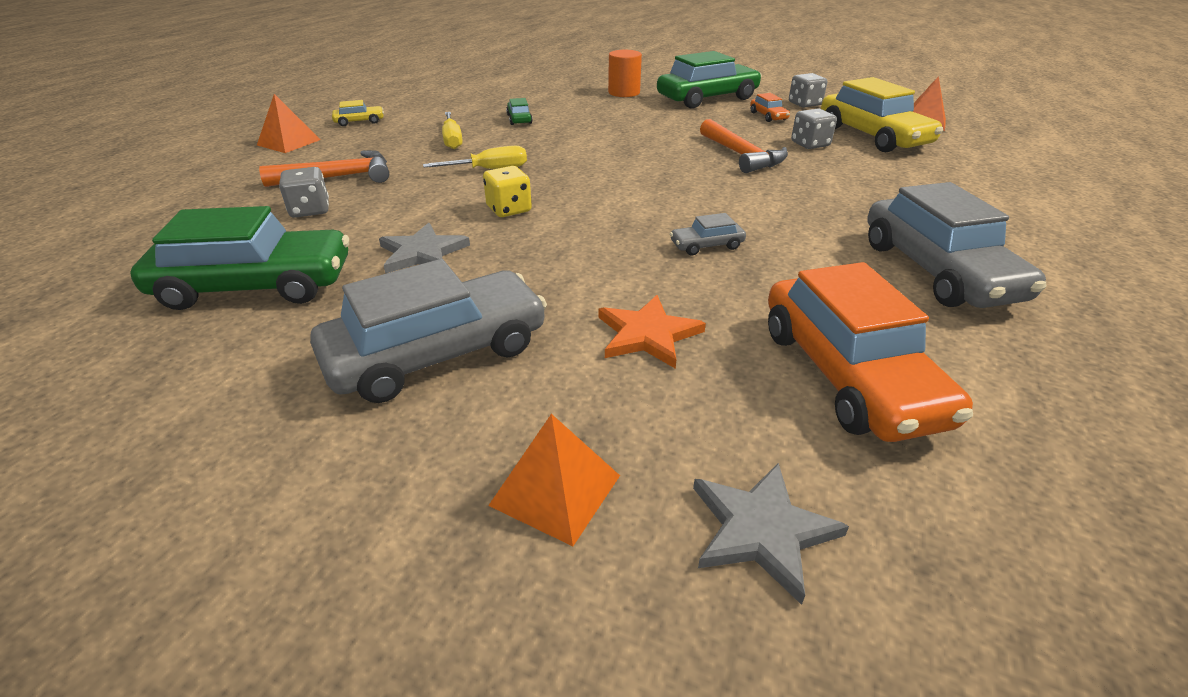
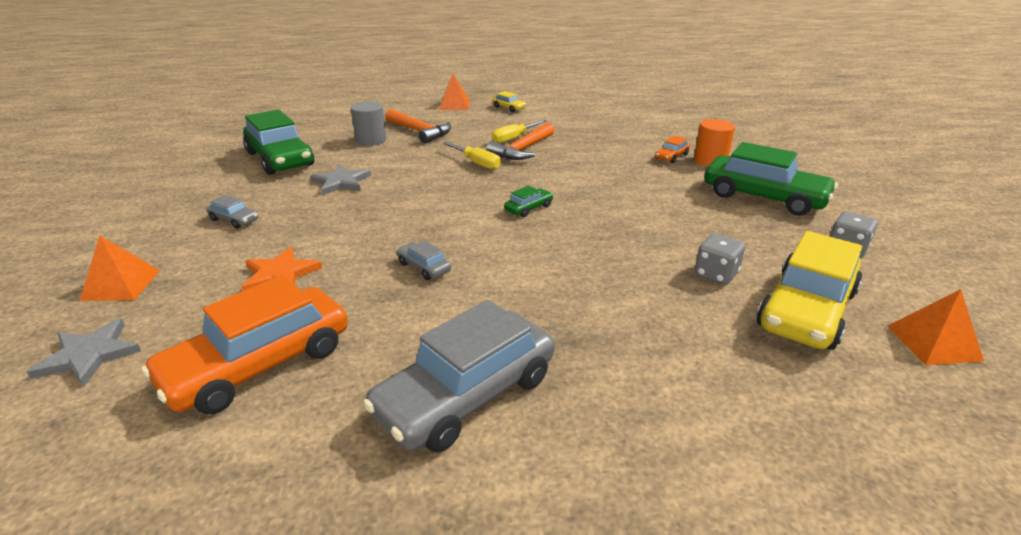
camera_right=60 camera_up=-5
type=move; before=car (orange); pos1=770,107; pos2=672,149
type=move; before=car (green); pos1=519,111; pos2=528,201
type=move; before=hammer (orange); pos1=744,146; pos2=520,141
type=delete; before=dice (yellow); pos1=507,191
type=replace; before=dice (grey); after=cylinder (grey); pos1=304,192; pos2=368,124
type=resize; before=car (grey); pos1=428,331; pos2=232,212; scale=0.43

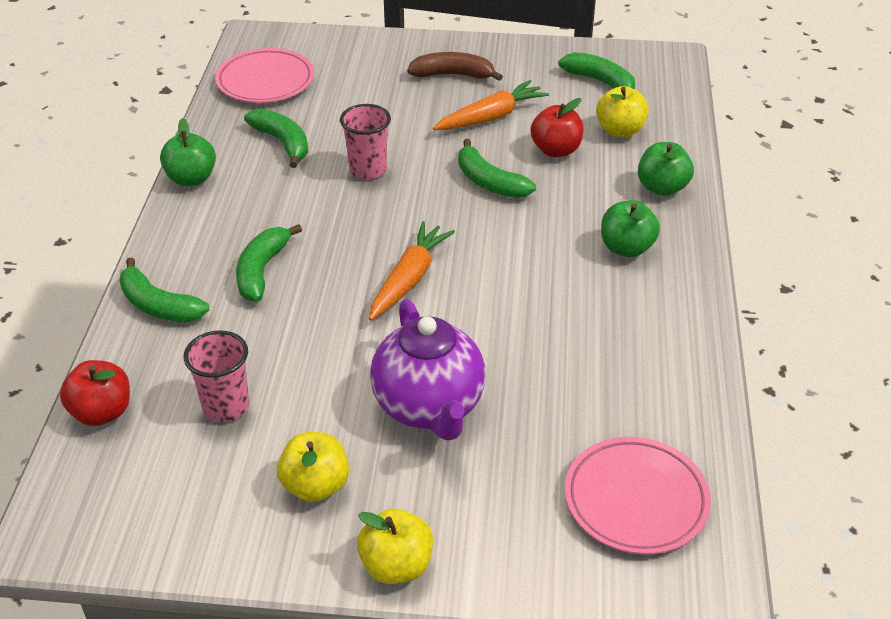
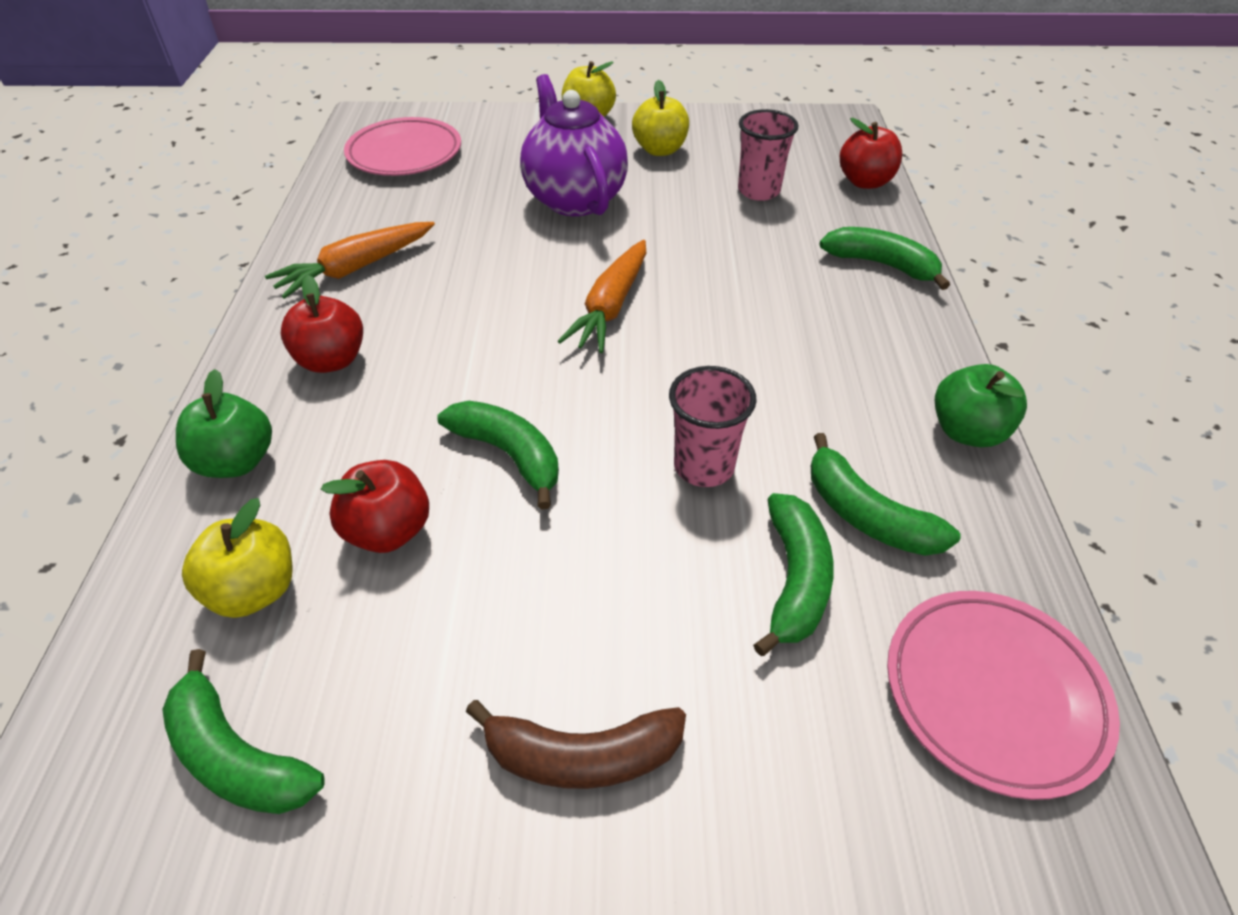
camera_right=175 camera_up=5
type=move; before=carrot (orange); pos1=491,105; pos2=350,260
type=recolor; before=apple (green); after=apple (red); pos1=630,228; pos2=321,324
type=move; before=banana (green); pos1=269,262; pos2=793,574

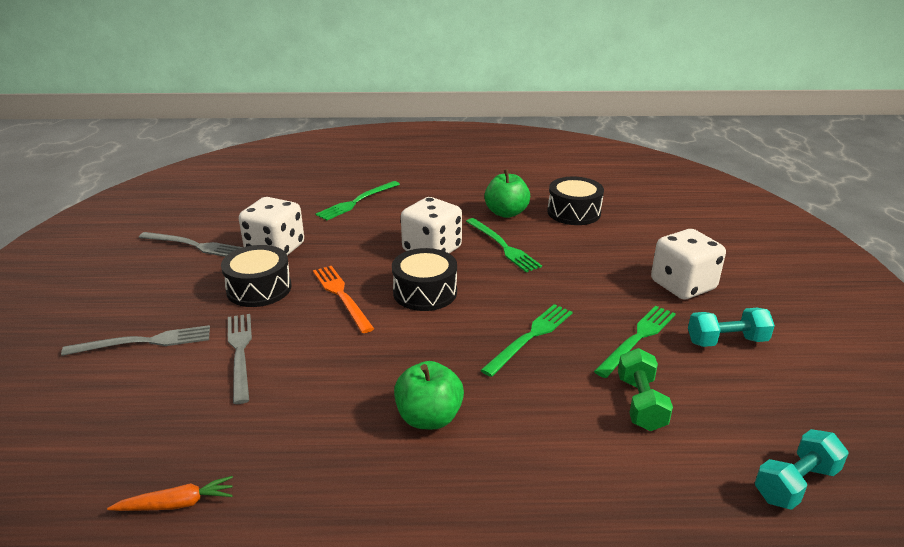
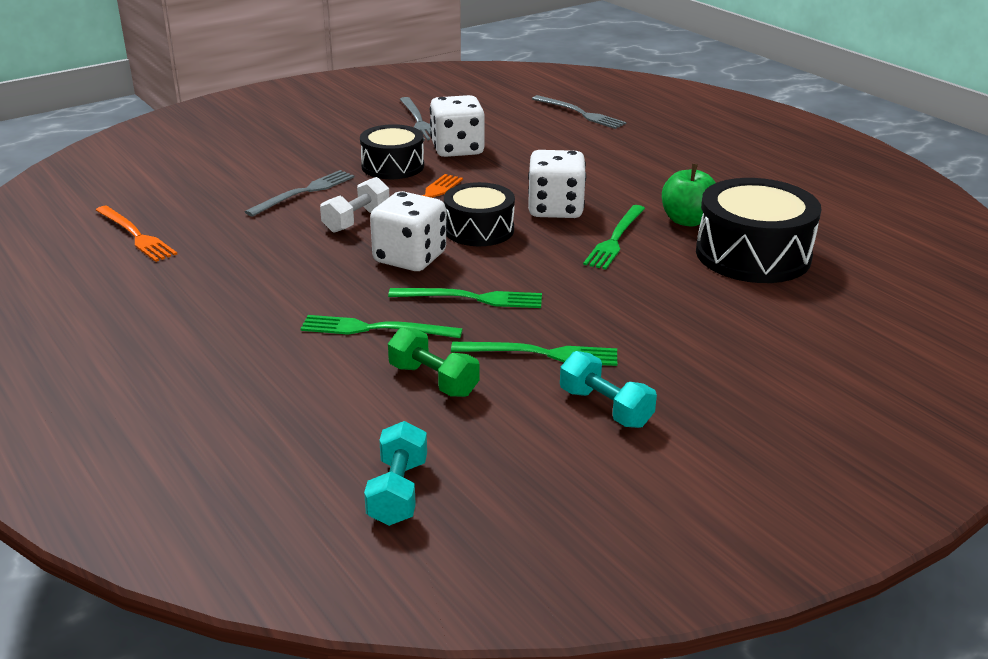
camera_right=55 camera_up=0
type=resize; before=drum (black); pos1=575,201; pos2=759,230; scale=1.56
type=move; before=fork (green); pos1=358,201; pos2=382,326
type=move; before=dice (white); pos1=688,264; pos2=408,231
type=move; before=fork (grey); pos1=135,340; pos2=579,112
type=rotate; before=dumbbell (green); pos1=645,389; pos2=433,362; turn=75
type=delete; before=apple (green); pos1=429,395
type=rotate; before=dumbbell (turquoise); pos1=802,469; pos2=395,473; turn=75
type=replace; before=carrot (orange); after=fork (orange); pos1=170,493; pos2=136,234
type=insert; after=dumbbell (white); pos2=355,205

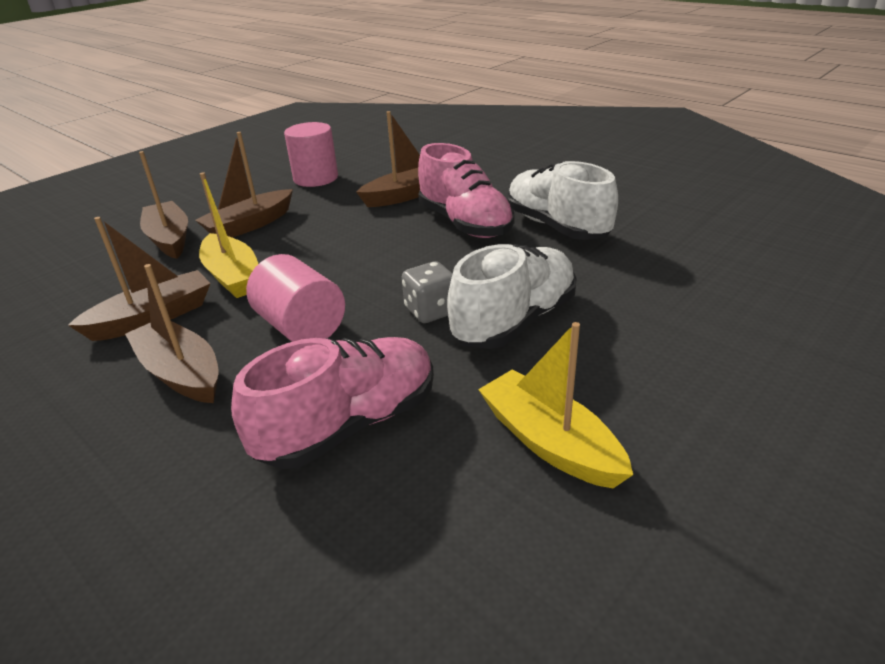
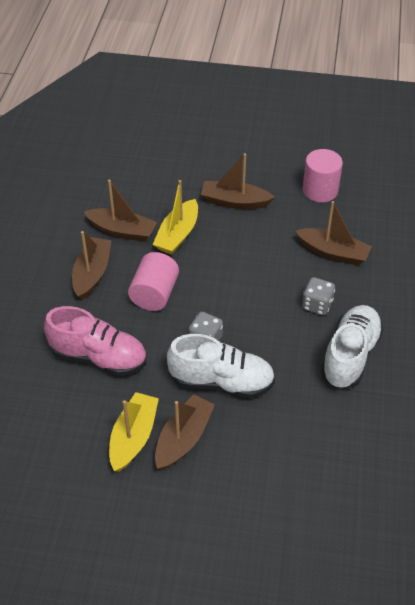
camera_right=55 camera_up=15
type=replace; before=shoe (pink); after=dice (grey); pos1=466,190; pos2=318,296
type=move; before=boat (brown); pos1=163,205; pos2=185,432

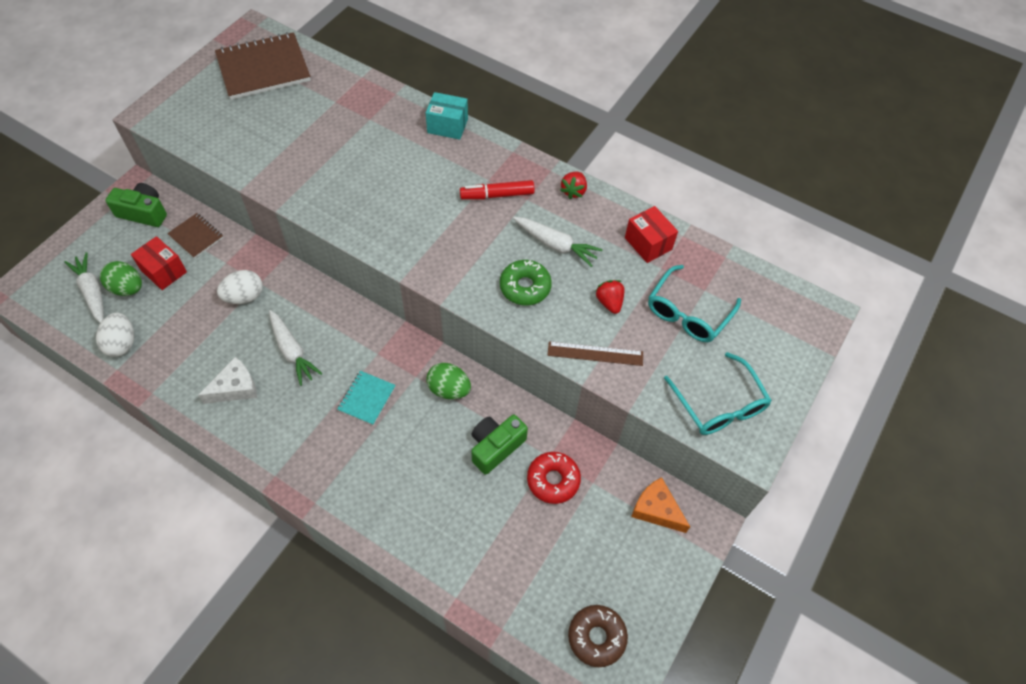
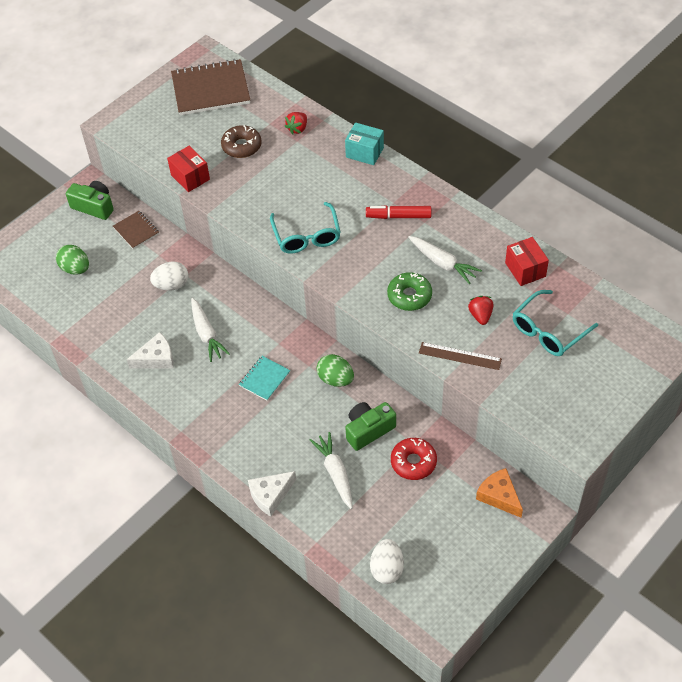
camera_right=15 camera_up=-5
type=move; before=strawberry (red); pos1=573,185; pos2=295,123
type=move; before=box (red); pos1=159,263; pos2=188,169
type=move; before=carrot (white); pos1=84,287; pos2=331,470
type=move; before=egg (white); pos1=115,335; pos2=387,561
type=move; before=glasses (turquoise); pos1=718,393; pos2=305,228
type=move; before=donut (brown); pos1=598,636; pos2=241,141
type=insert; after=cheese (white); pos2=272,494

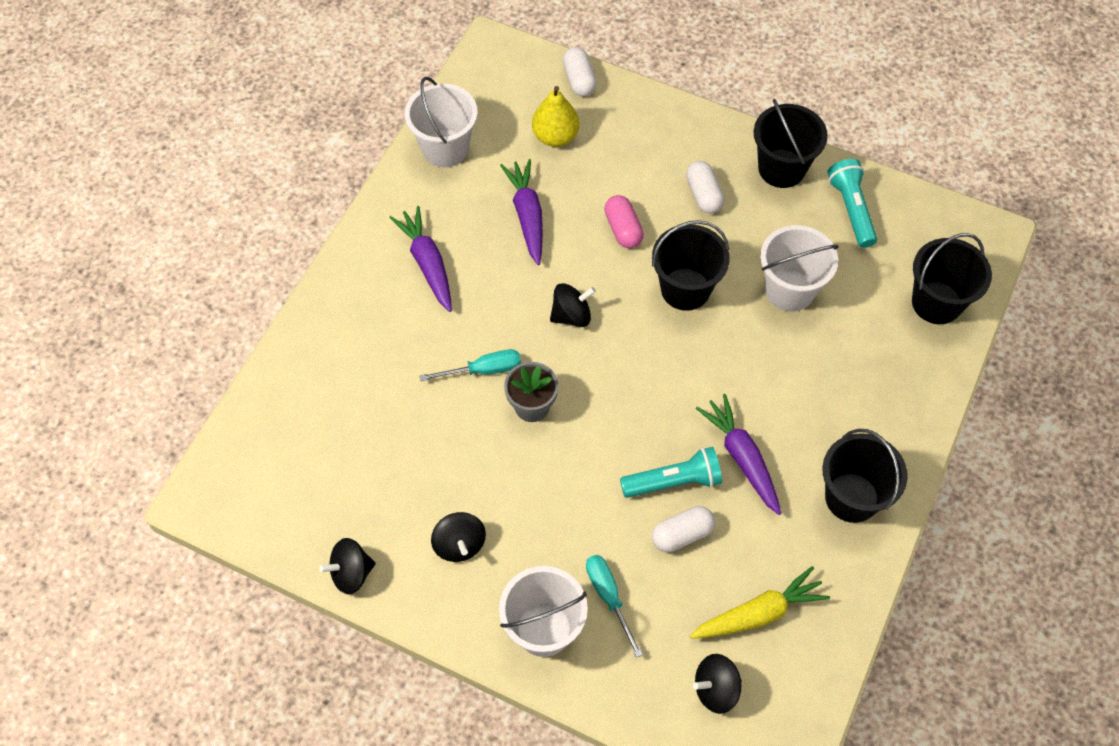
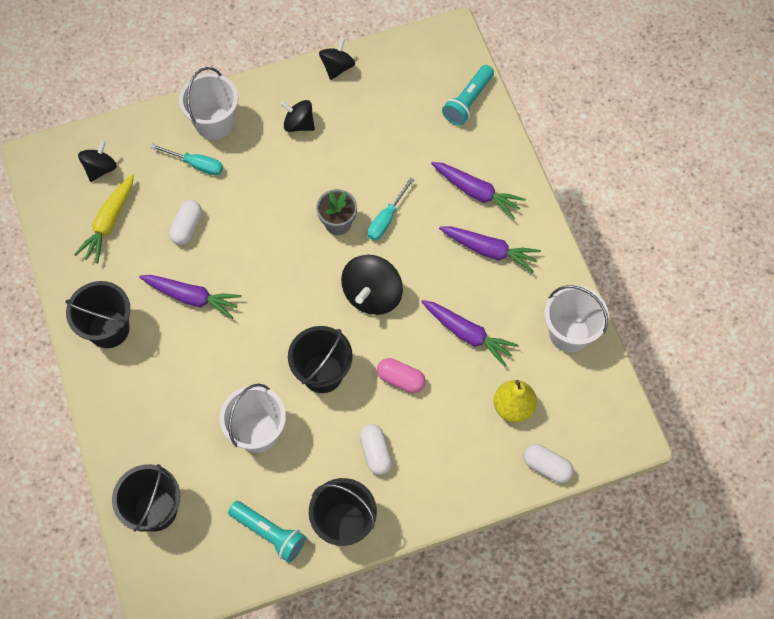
camera_right=135 camera_up=5
type=rotate; before=capsule (white); pos1=705,187; pos2=375,449; turn=45
type=resize; before=spinning top (black); pos1=573,305; pos2=372,285; scale=1.58
type=move; before=flashlight (turquoise); pos1=671,472; pos2=468,95
type=insert; after=carrot (purple); pos2=478,190

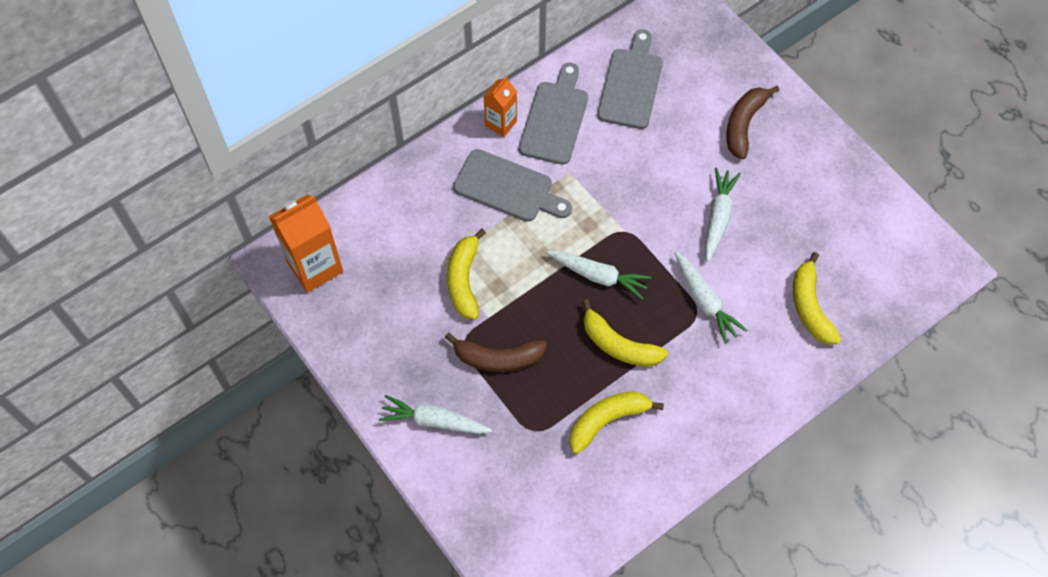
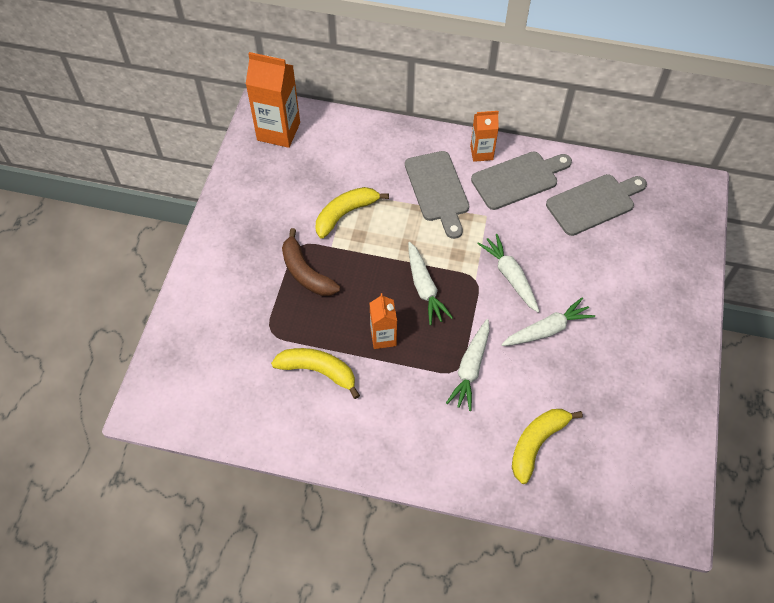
camera_right=50 camera_up=-5
type=delete; before=banana (brown); pos1=752,122
type=replace; before=banana (yellow); after=carton (orange); pos1=625,332; pos2=383,321
type=move; before=carrot (white); pos1=435,414; pos2=508,273

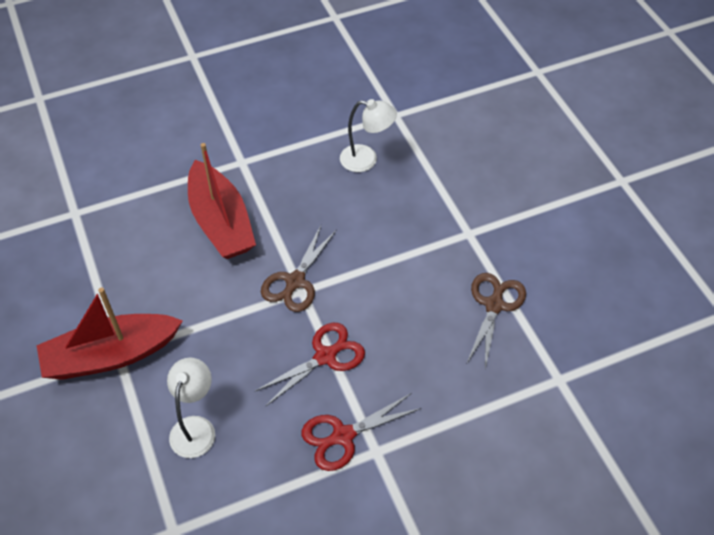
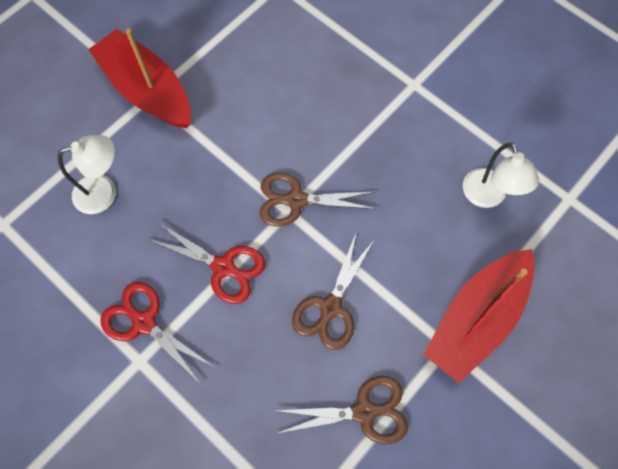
camera_right=65 camera_up=15
type=move; before=boat (red); pos1=222,201; pos2=479,316
type=insert; after=scissors (brown); pos2=333,290

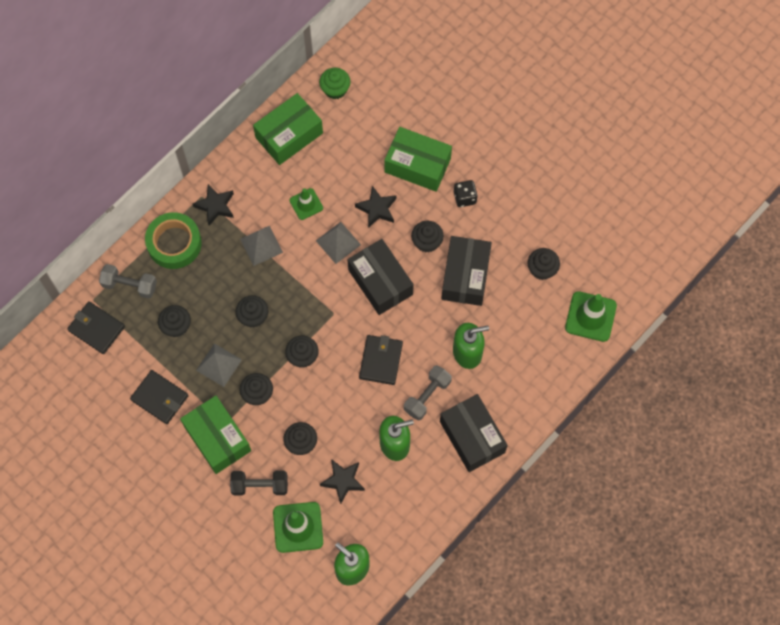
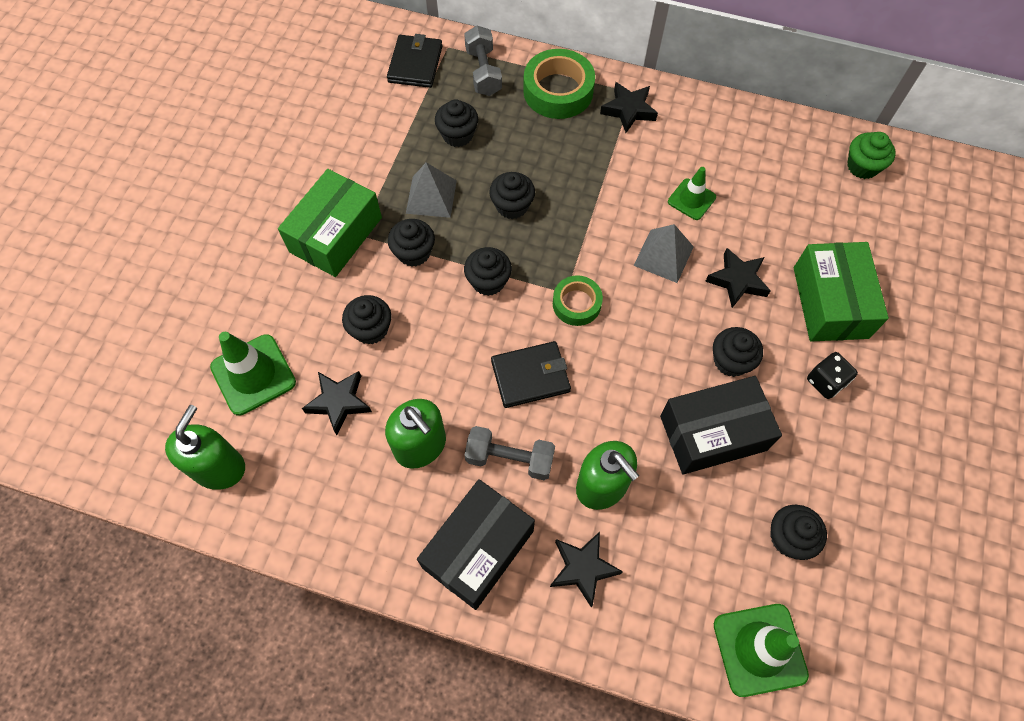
camera_right=65 camera_up=-5
type=delete; before=box (green); pos1=288,129
type=delete; before=pyramid (grey); pos1=261,246
type=delete; before=box (black); pos1=381,277
type=delete; before=wallet (black); pos1=159,397
type=delete; before=dumbbell (black); pos1=259,483
type=insert; after=tape (green); pos2=578,300
type=insert; after=star (black); pos2=586,569

